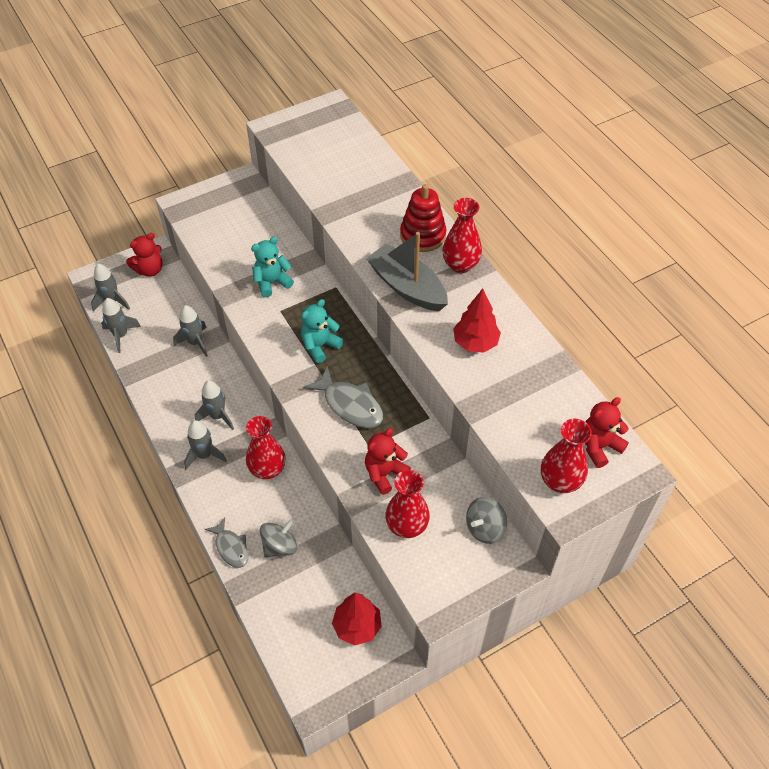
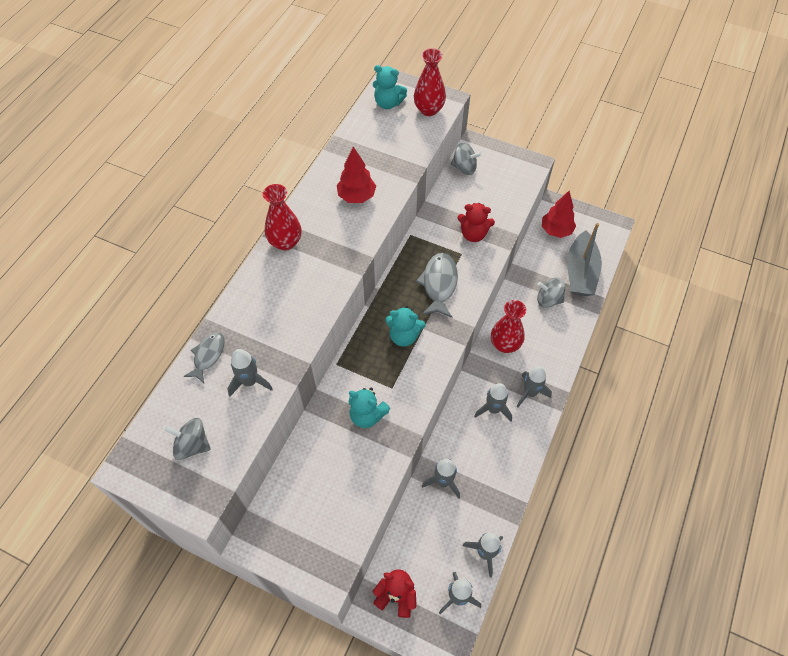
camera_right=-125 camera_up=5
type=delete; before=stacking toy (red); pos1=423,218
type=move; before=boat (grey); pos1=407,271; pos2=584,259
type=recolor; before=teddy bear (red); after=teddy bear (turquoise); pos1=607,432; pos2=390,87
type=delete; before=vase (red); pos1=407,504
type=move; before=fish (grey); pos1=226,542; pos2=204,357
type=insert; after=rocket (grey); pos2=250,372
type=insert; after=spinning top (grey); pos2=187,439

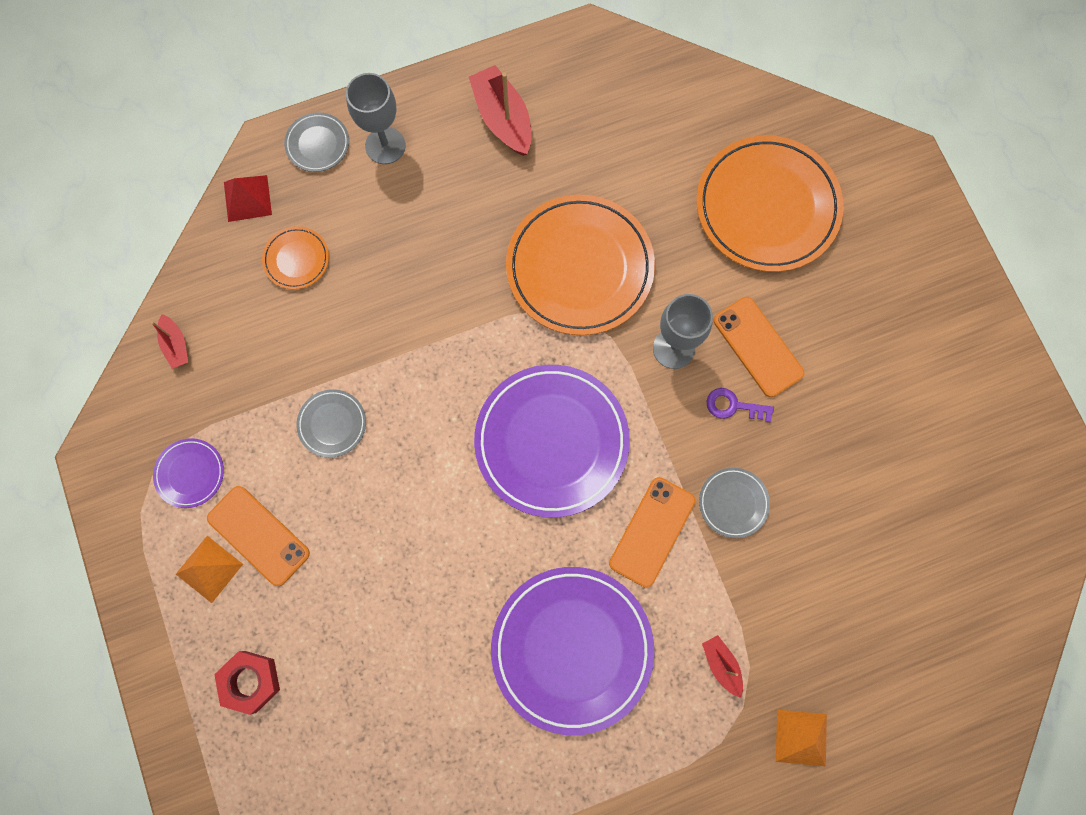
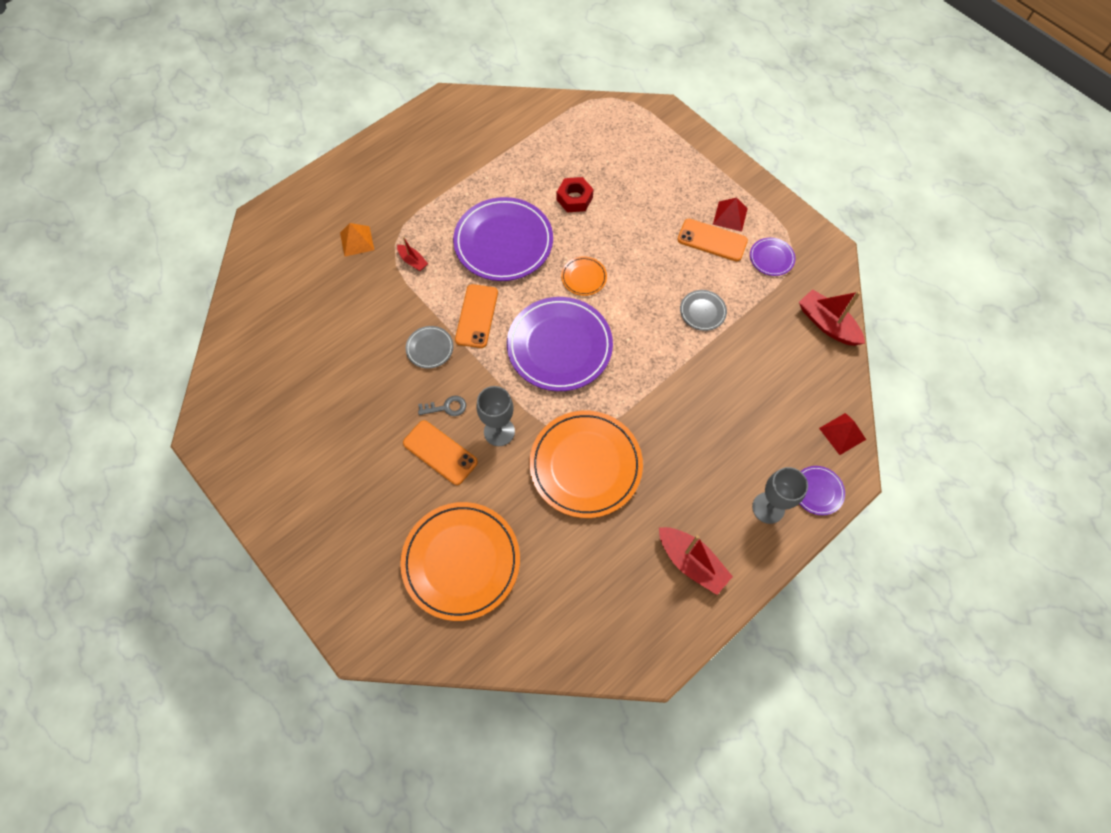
camera_right=160 camera_up=-10
type=recolor; before=plate (grey); after=plate (purple); pos1=316,142; pos2=822,490
type=move; before=plate (orange); pos1=295,257; pos2=584,276
type=resize; before=boat (red); pos1=169,341; pos2=832,317; scale=1.85
type=recolor; before=key (purple); after=key (grey); pos1=740,405; pos2=442,406
type=recolor; before=pyramid (orange); after=pyramid (red); pos1=209,569; pos2=730,214
type=move; before=nut (red); pos1=247,683; pos2=575,194

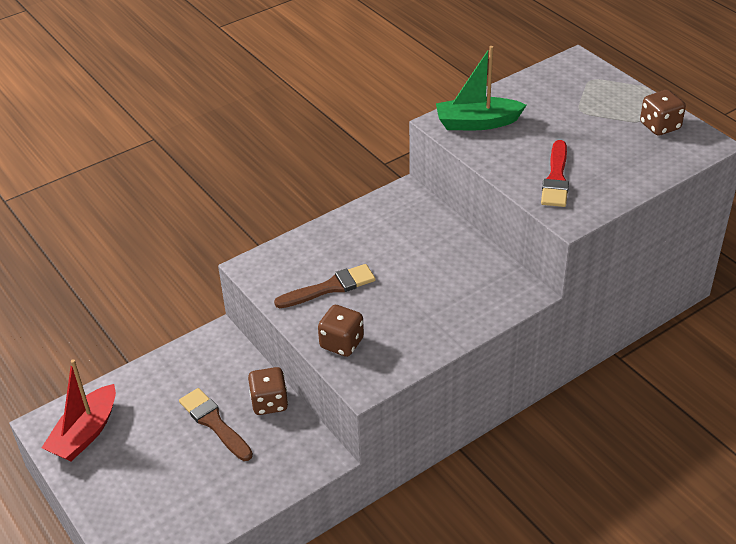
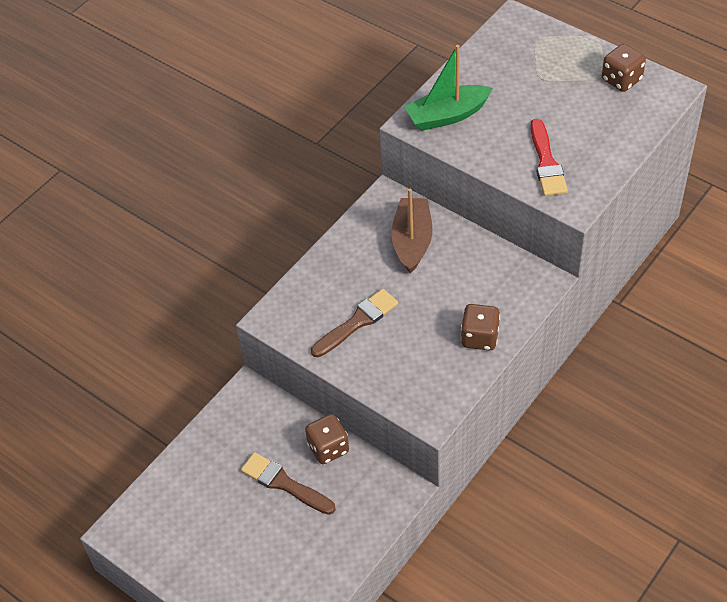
camera_right=-15 camera_up=10
type=move; before=dice (brown); pos1=341,331; pos2=480,327
type=delete; before=boat (red); pos1=79,410
type=insert; after=boat (brown); pos2=411,231

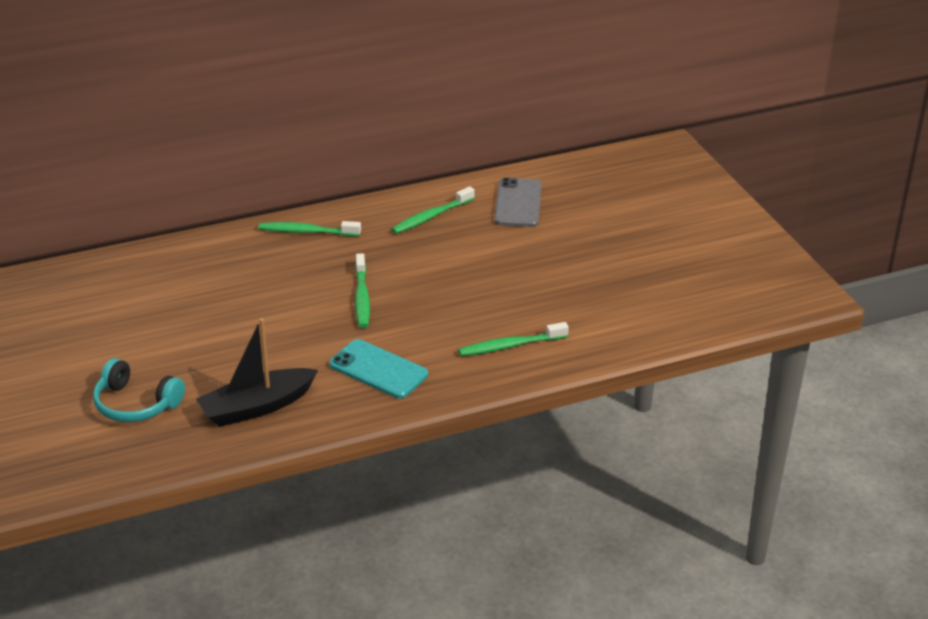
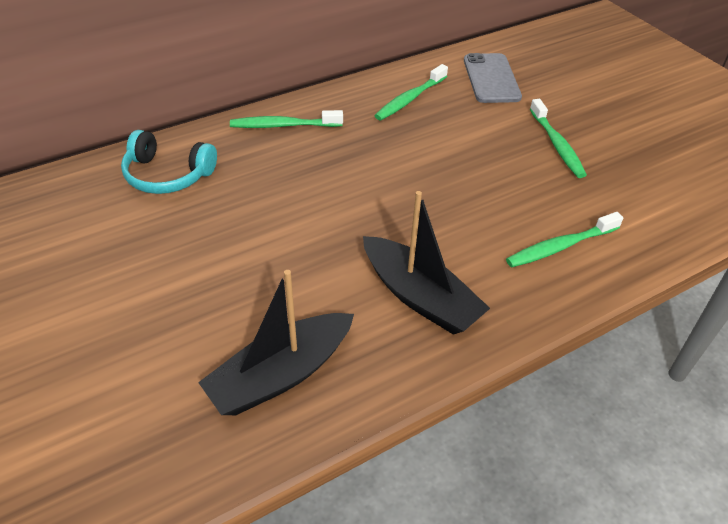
camera_right=-10 camera_up=10
type=move; before=toothbrush (green); pos1=362,290; pos2=558,138
type=replace; before=phone (turquoise); after=boat (black); pos1=378,369; pos2=426,263
type=move; before=headphones (turquoise); pos1=139,390; pos2=169,162

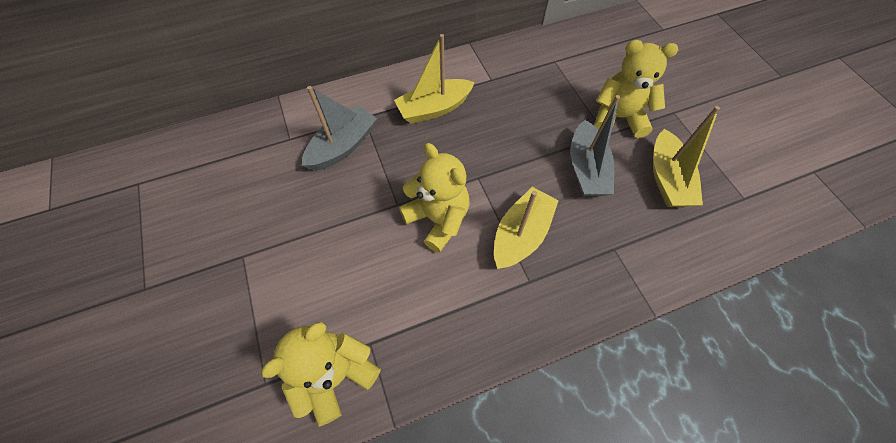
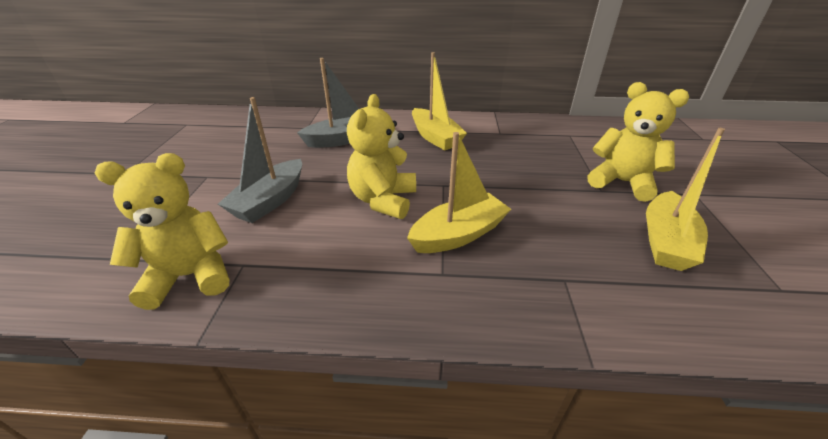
camera_right=25 camera_up=-25
type=rotate; before=boat (yellow); pos1=434,79; pos2=439,101; turn=-120
type=move; before=boat (grey); pos1=595,145; pos2=260,160
type=rotate; before=teddy bear (yellow); pos1=434,198; pos2=381,156; turn=-150

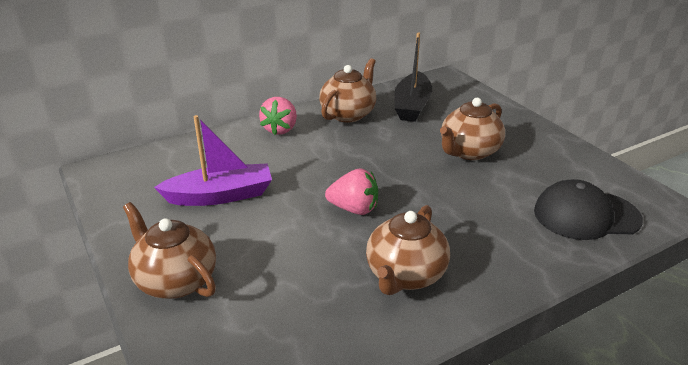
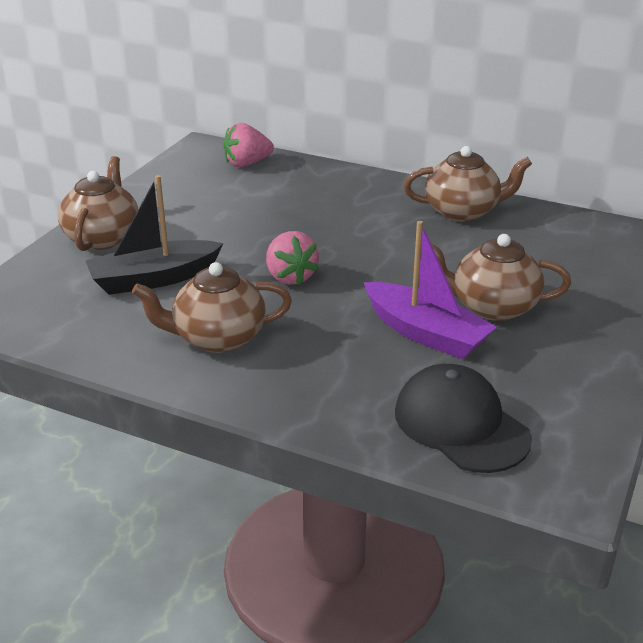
camera_right=55 camera_up=0
type=move; before=boat (black); pos1=413,77; pos2=155,235
type=move; before=strawberry (pink); pos1=278,116; pos2=248,145
type=move; before=boat (purple); pos1=213,160; pos2=430,290

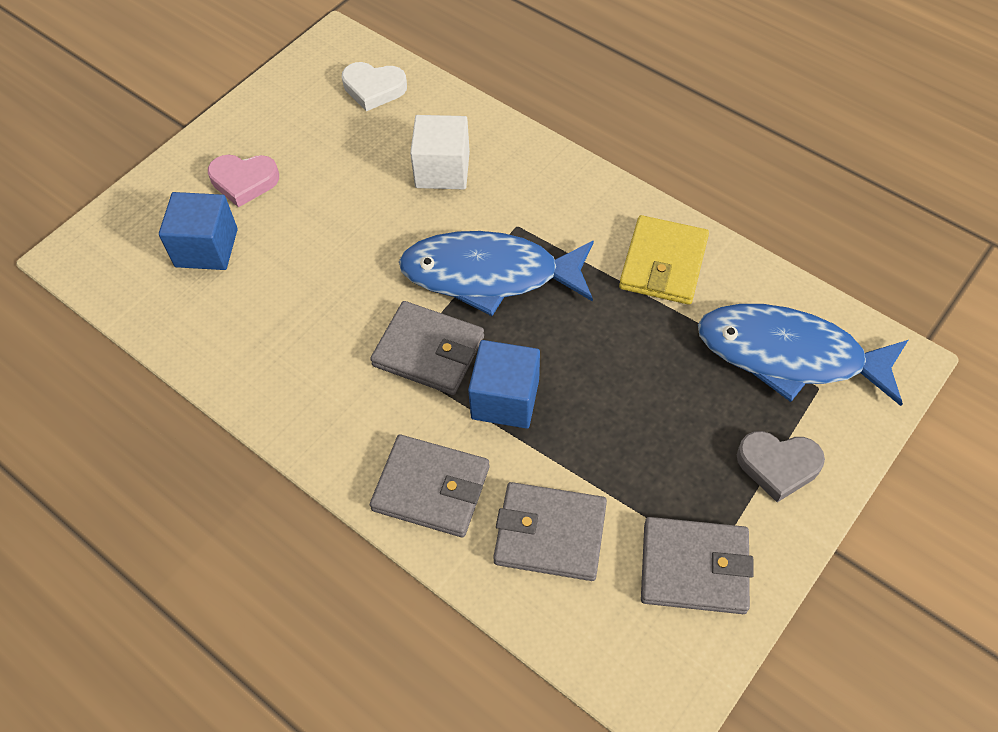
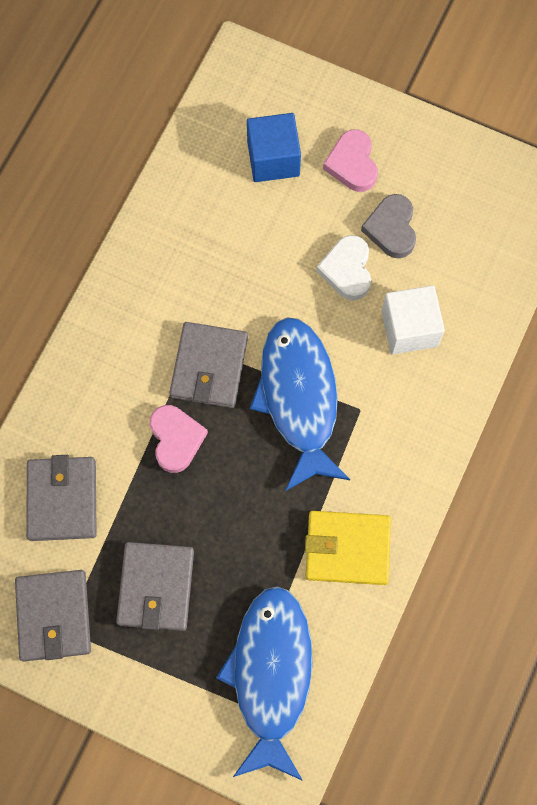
camera_right=75 camera_up=15
type=move; before=heart (white); pos1=374,86; pos2=343,267
type=replace; before=cube (blue); after=heart (pink); pos1=504,384; pos2=179,439
type=move; before=heart (grey); pos1=781,466; pos2=388,226
type=move; before=wallet (grey); pos1=429,486; pos2=155,586

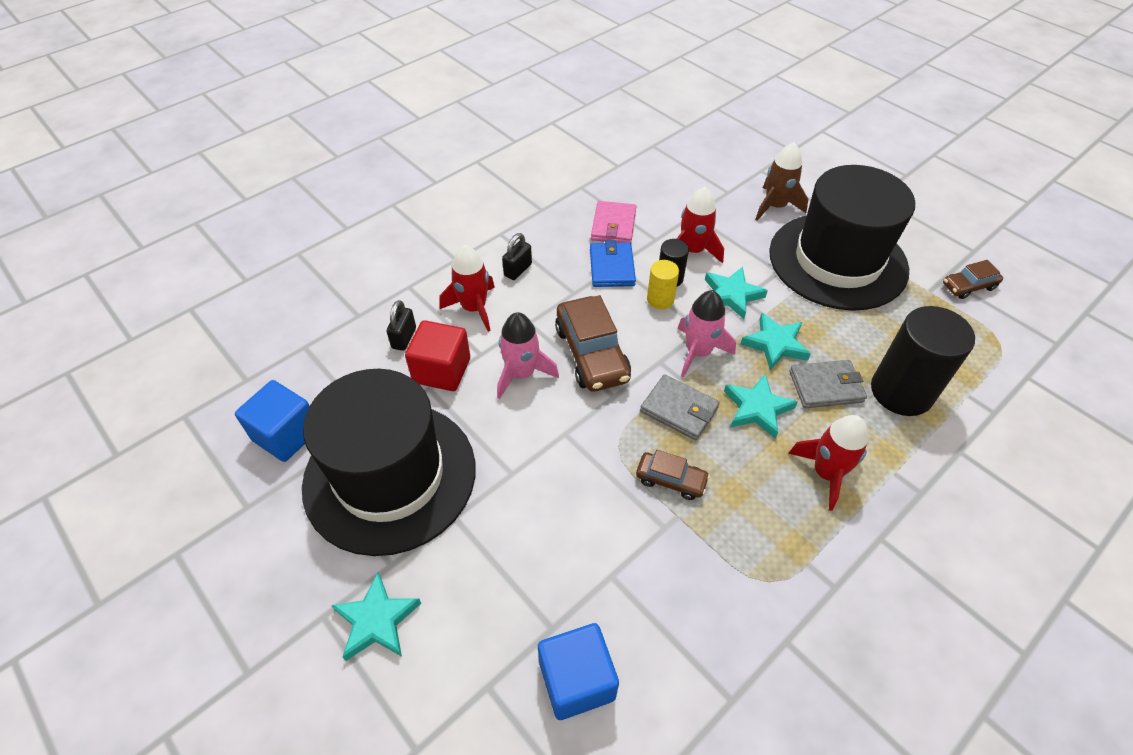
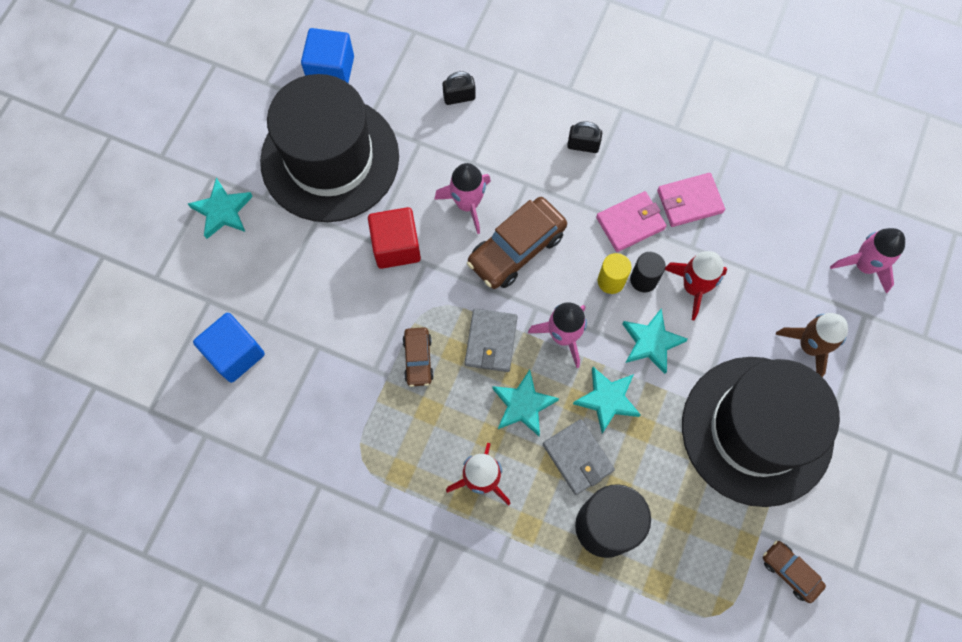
camera_right=65 camera_up=20
type=recolor; before=wallet (blue); after=wallet (pink); pos1=613,263; pos2=631,221
type=delete; before=rocket (red); pos1=467,288
type=move; before=cube (red); pos1=437,355; pos2=394,238
type=insert; after=rocket (pink); pos2=867,260

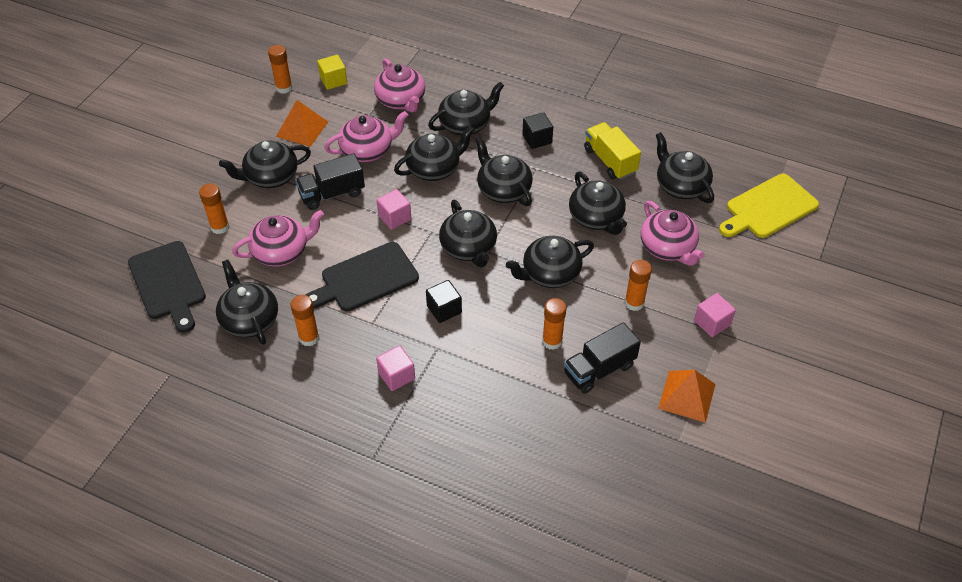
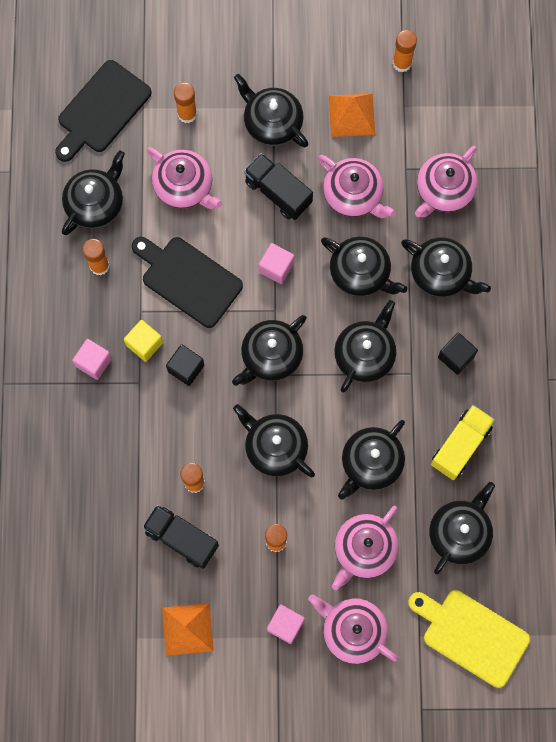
camera_right=65 camera_up=25
type=move; before=cube (yellow); pos1=332,72; pos2=143,341
type=insert; after=teapot (pink); pos2=353,629

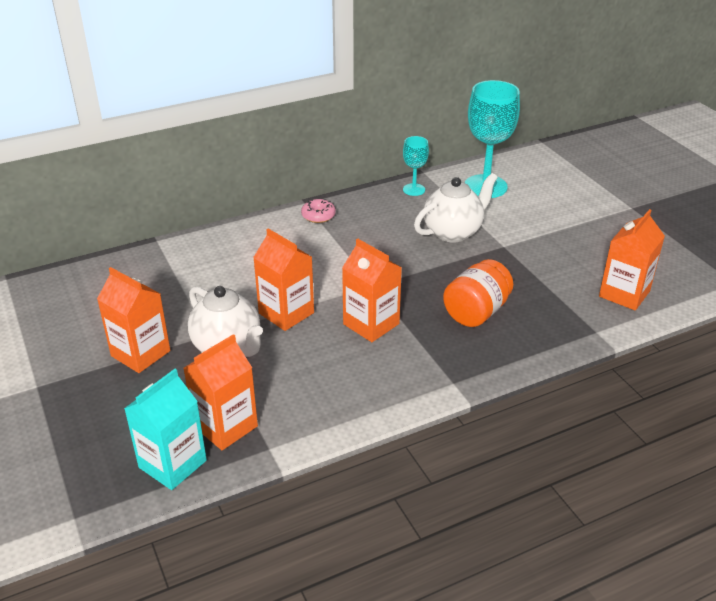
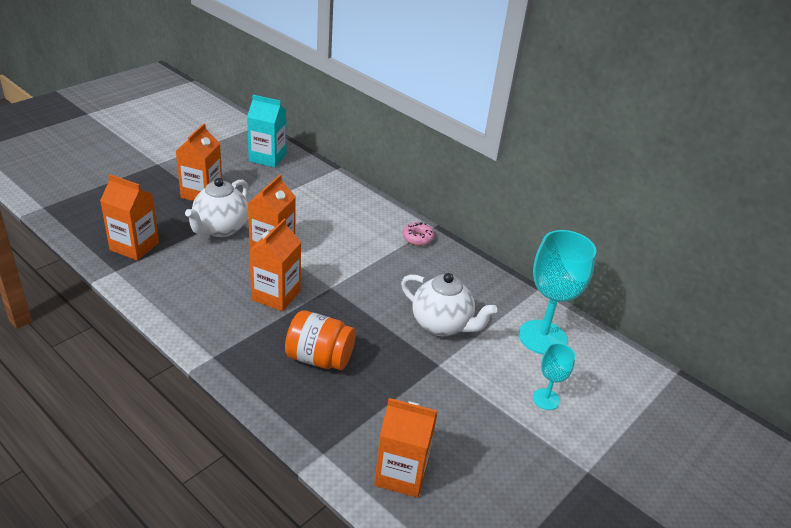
camera_right=65 camera_up=0
type=move; before=goblet (turquoise); pos1=416,166; pos2=554,376
type=move; before=carton (turquoise); pos1=165,429; pos2=266,131

